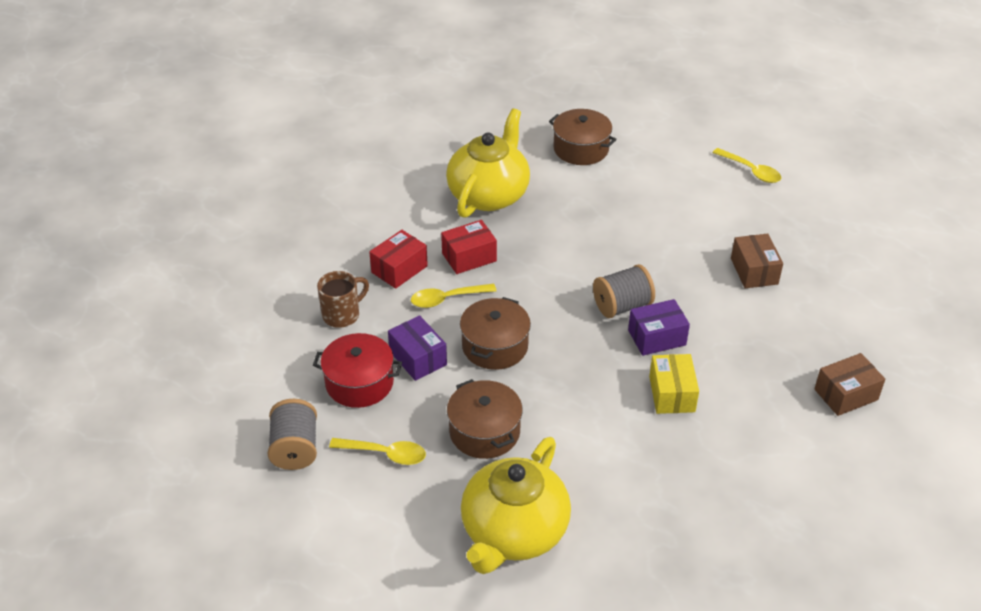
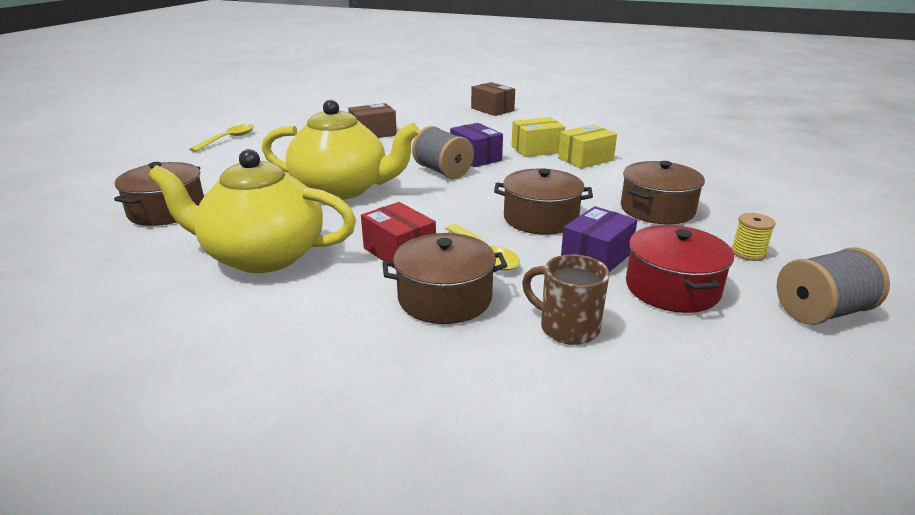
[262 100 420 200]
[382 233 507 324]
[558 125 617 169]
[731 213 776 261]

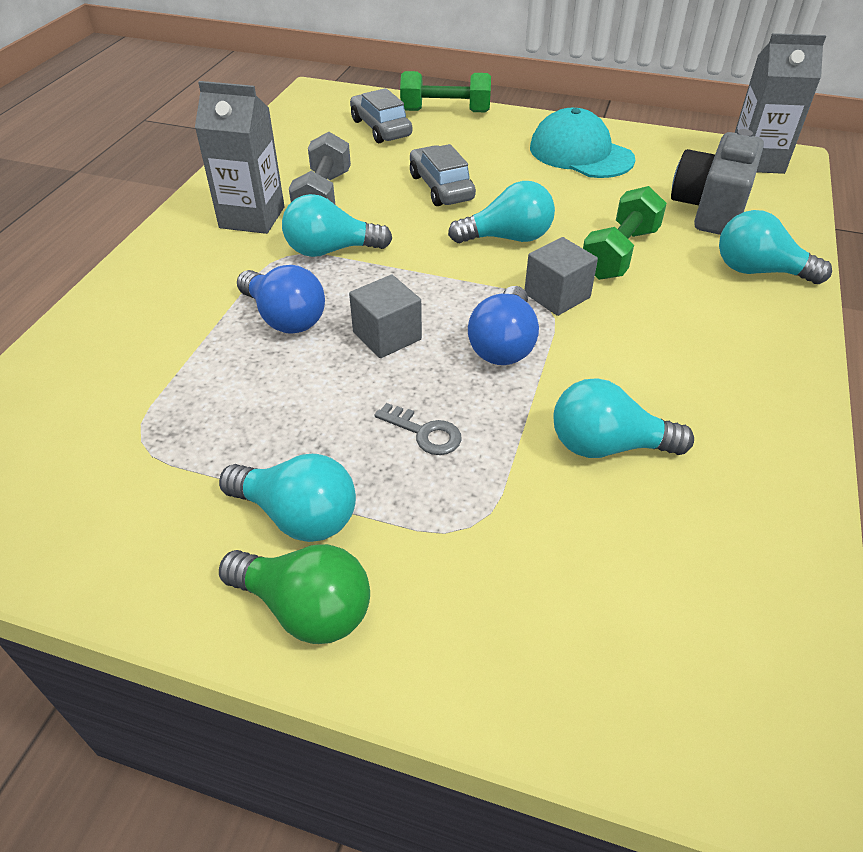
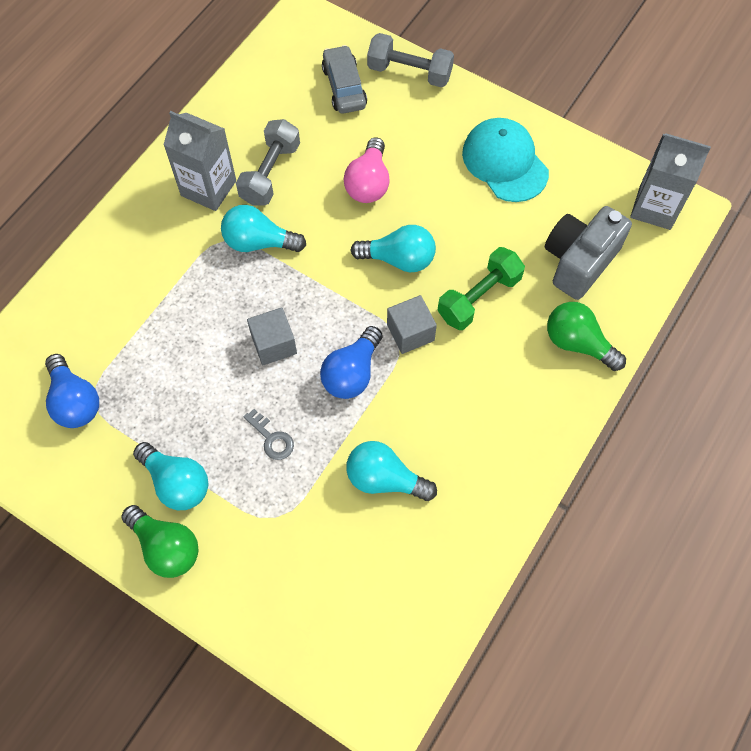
[45 354 99 428]
[344 137 390 203]
[367 33 454 87]
[547 302 626 371]

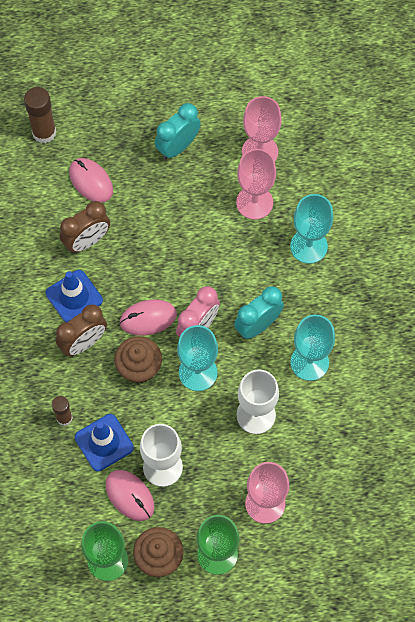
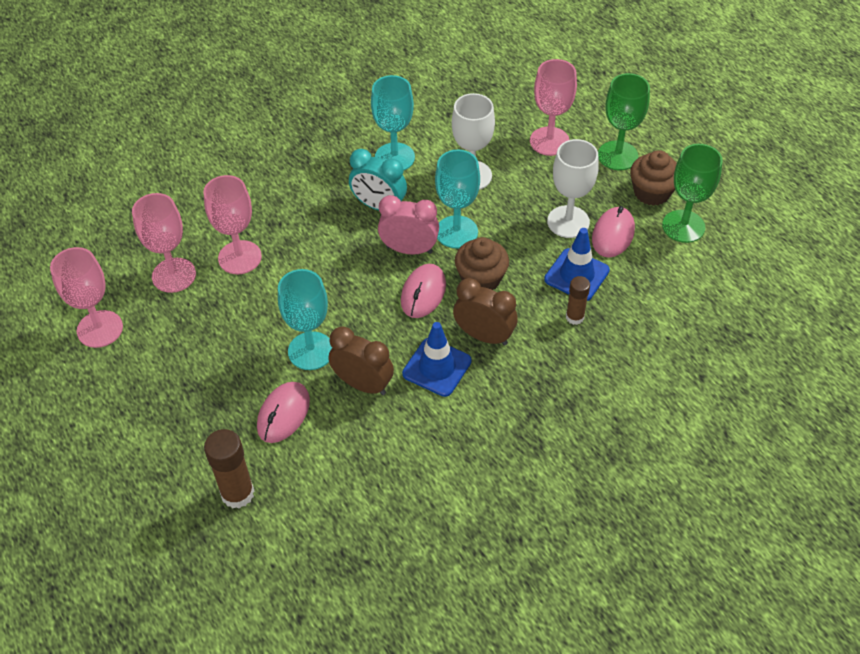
[50 247 123 348]
[278 269 332 370]
[401 264 446 318]
[155 103 201 160] (first image)

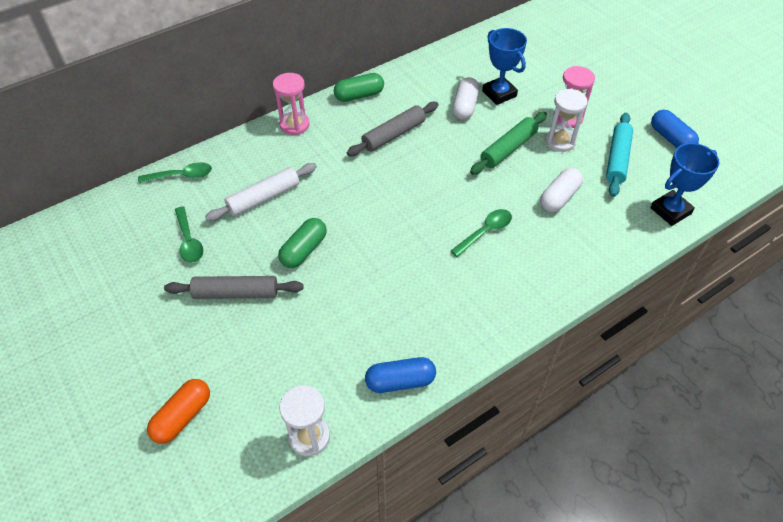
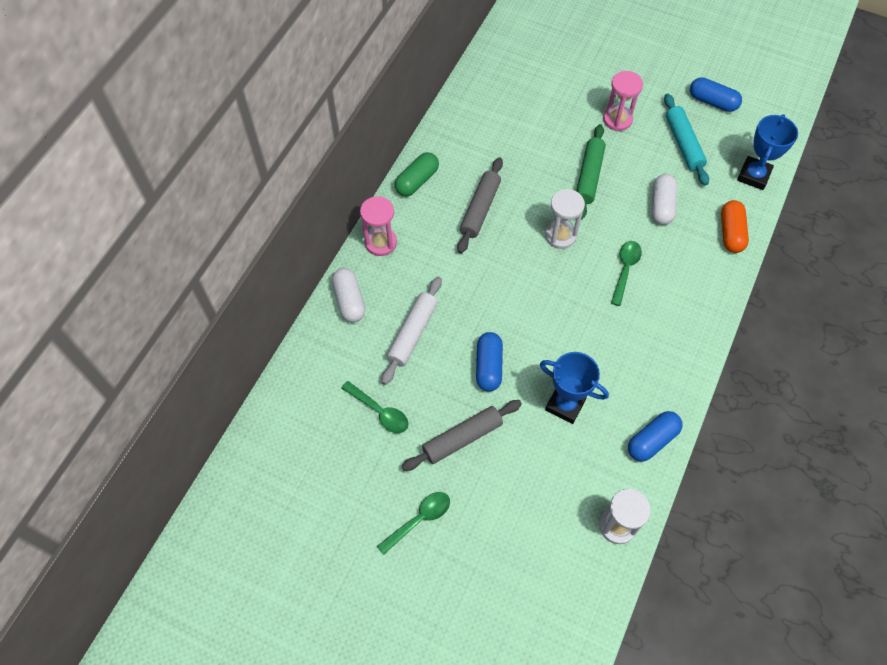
[332 268 365 322]
[377 492 450 555]
[476 332 503 392]
[540 352 609 424]
[545 189 585 249]
[721 200 749 253]

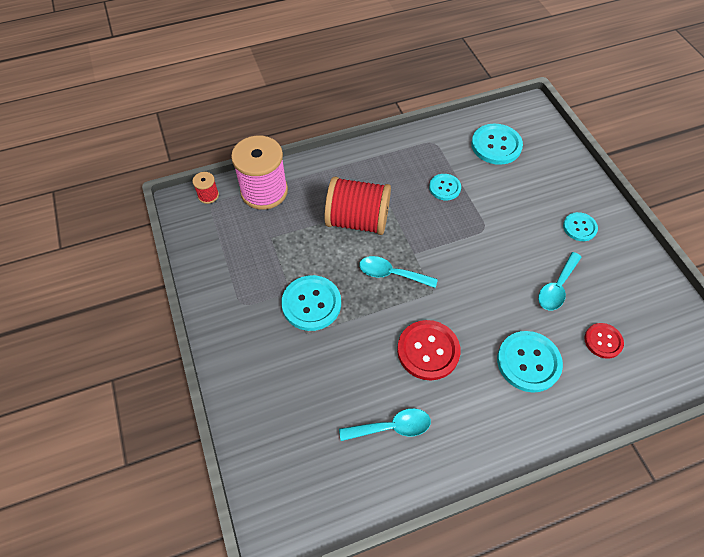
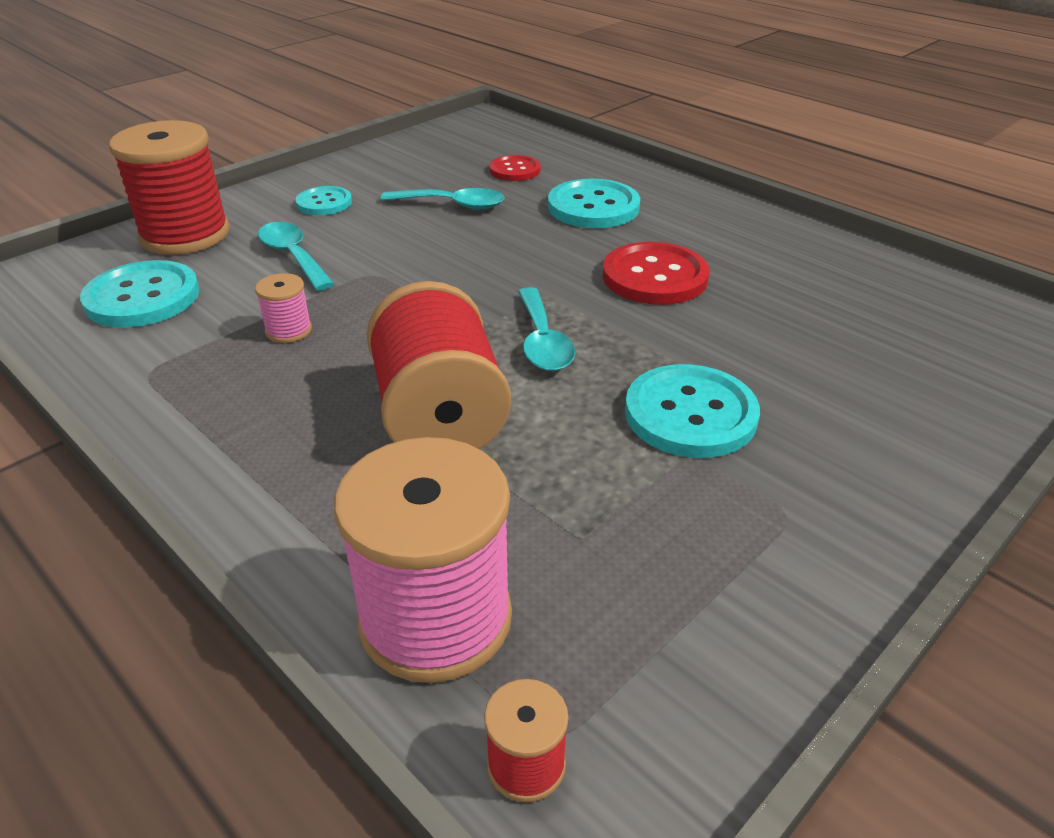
[109 120 230 255]
[255 273 312 343]
[258 222 334 291]

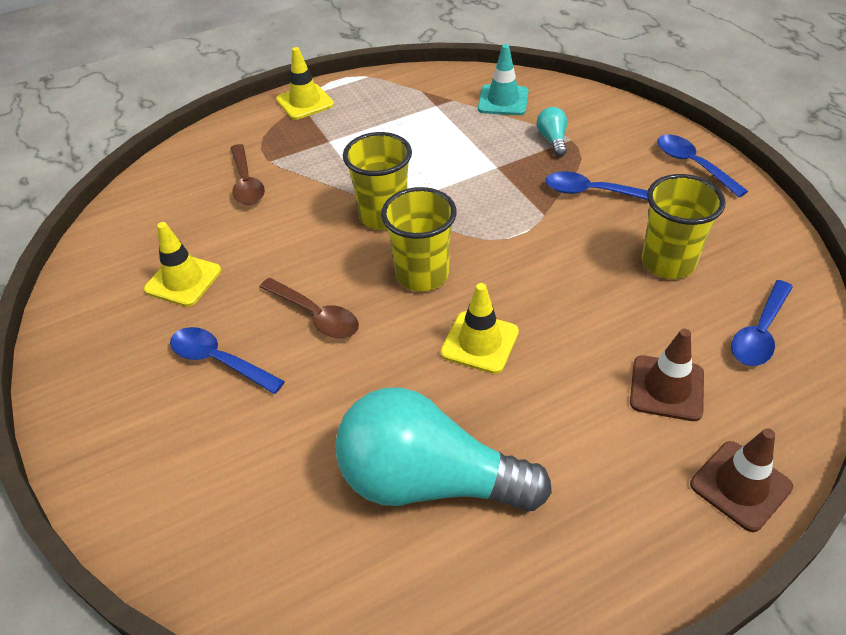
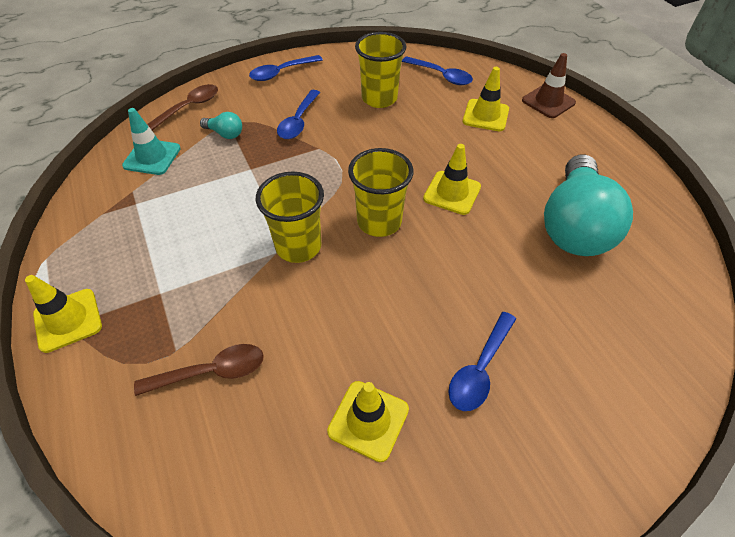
[147 84 218 130]
[200 112 242 139]
[463 67 509 131]

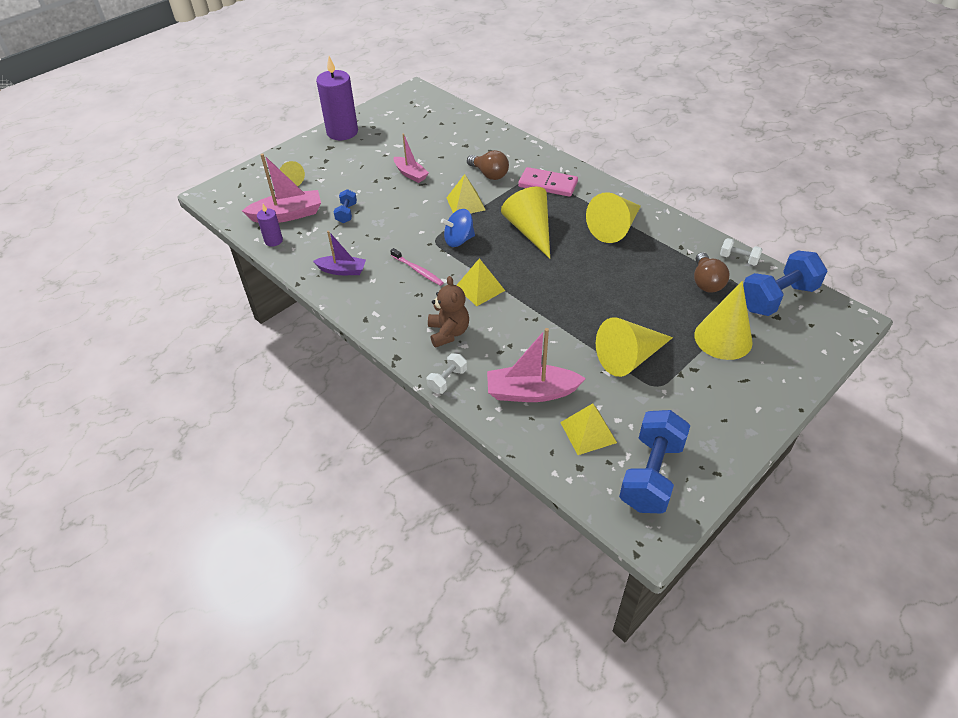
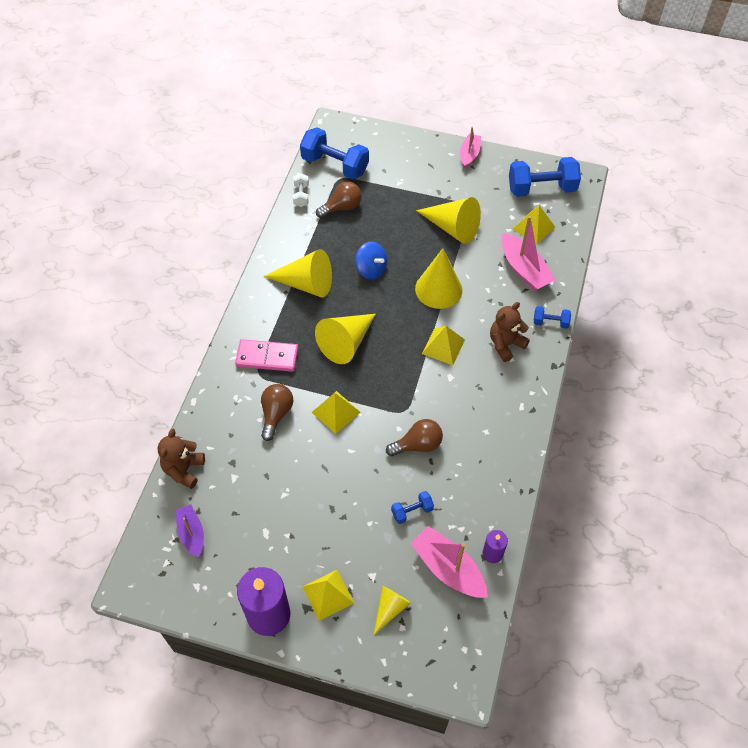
[158 428 205 489]
[175 504 204 558]
[235 339 298 372]
[302 570 354 621]
[355 241 387 280]
[386 419 443 456]
[415 248 462 309]
[460 127 481 168]
[534 306 571 329]
[390 248 444 286] (first image)

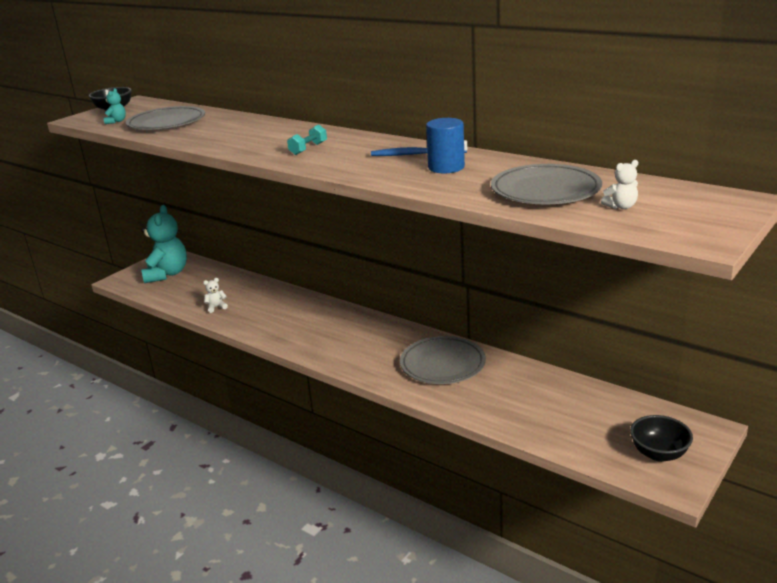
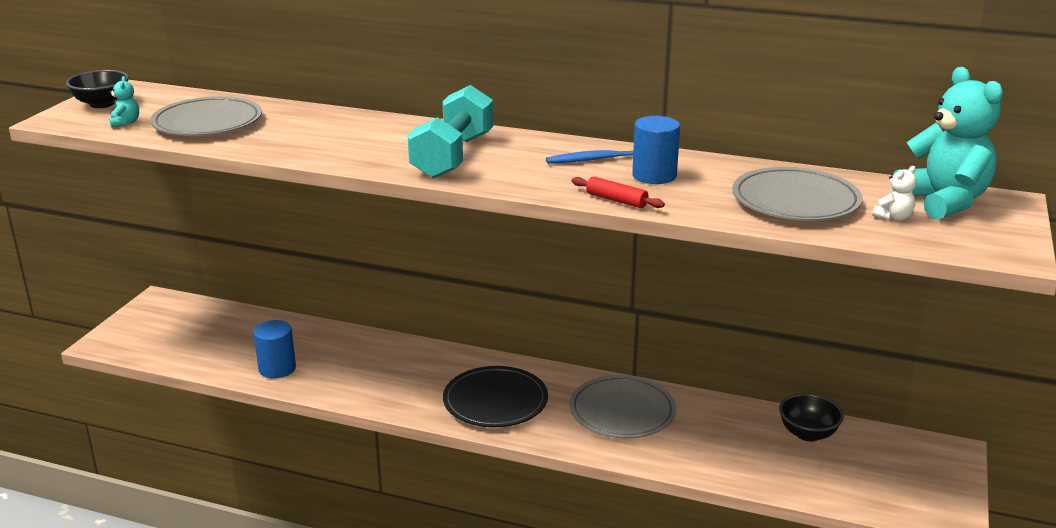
[253 320 296 379]
[408 85 494 179]
[443 366 548 427]
[572 176 665 208]
[779 393 844 441]
[892 67 1003 220]

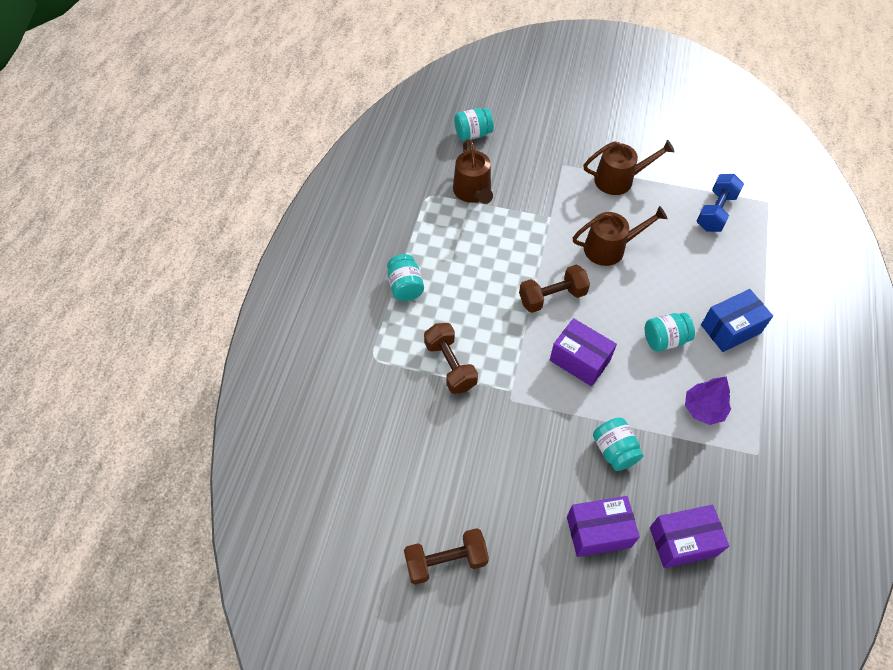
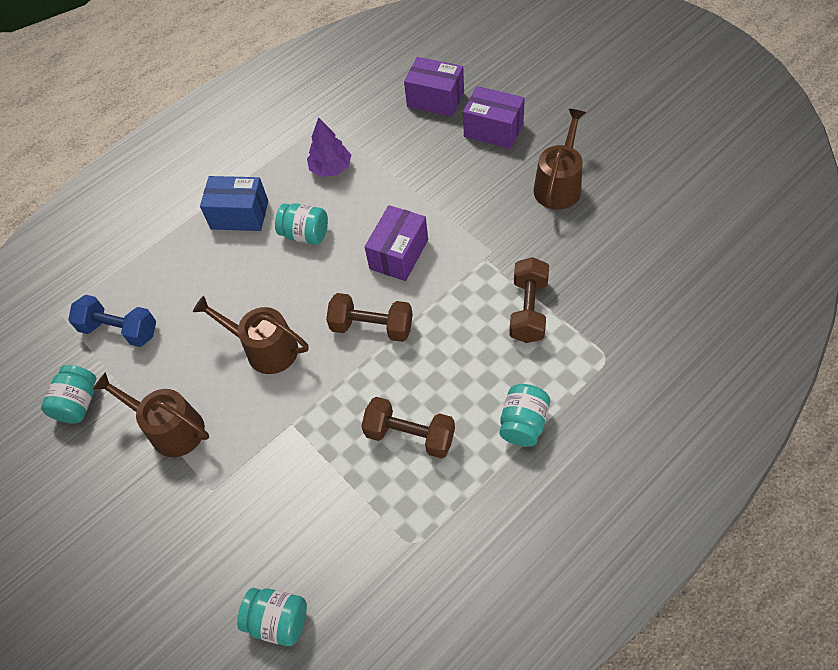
[41 365 96 424]
[68 295 156 347]
[361 397 455 459]
[365 205 428 281]
[534 109 586 210]

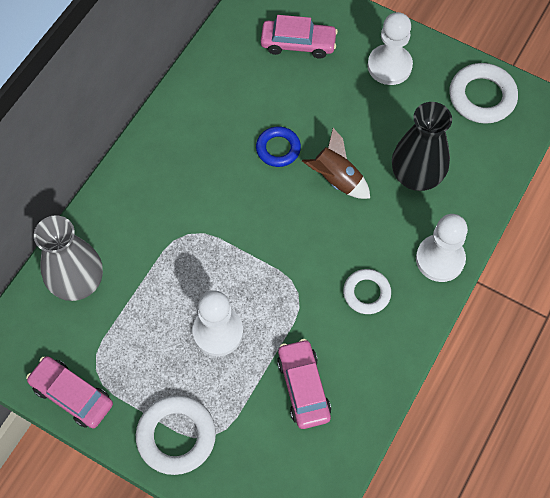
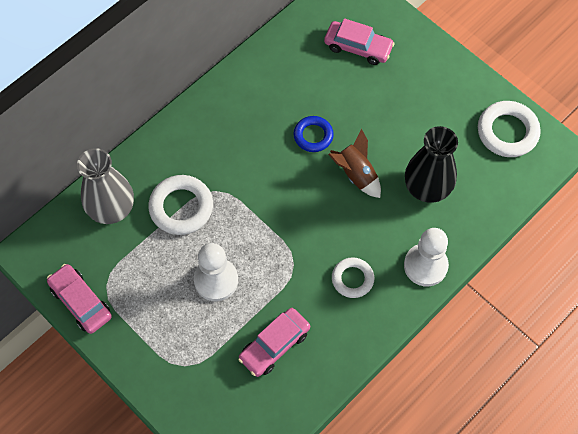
[148 175 213 235]
[238 308 310 377]
[368 12 413 85] (first image)

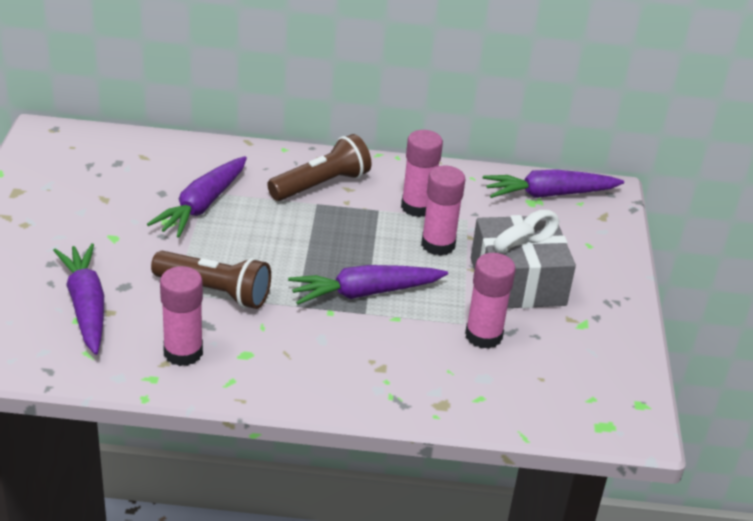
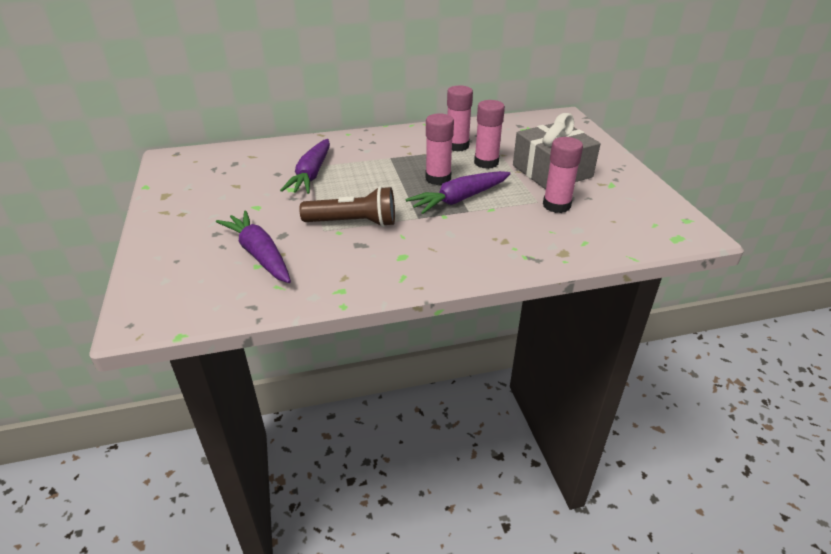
[426 114 454 185]
[267 134 372 201] (first image)
[483 169 624 198] (first image)

